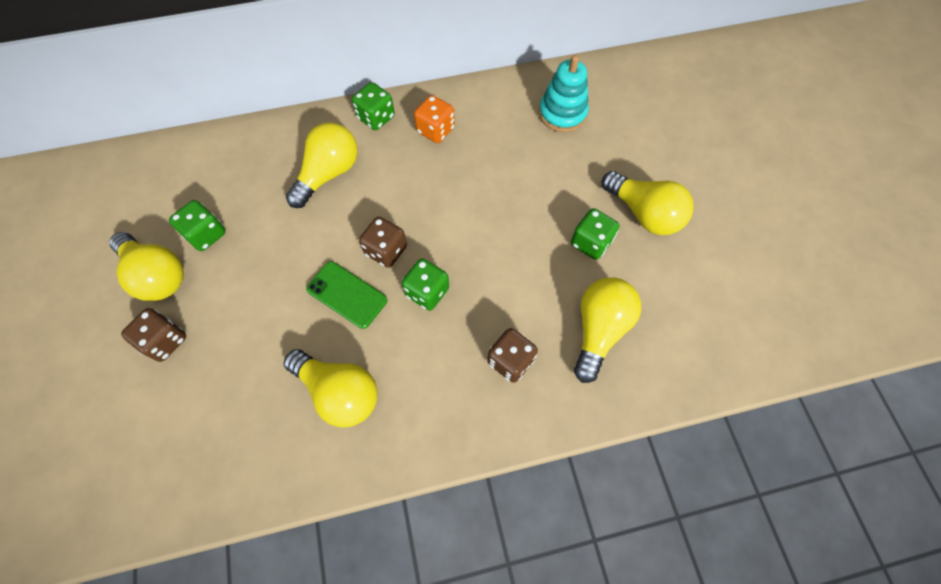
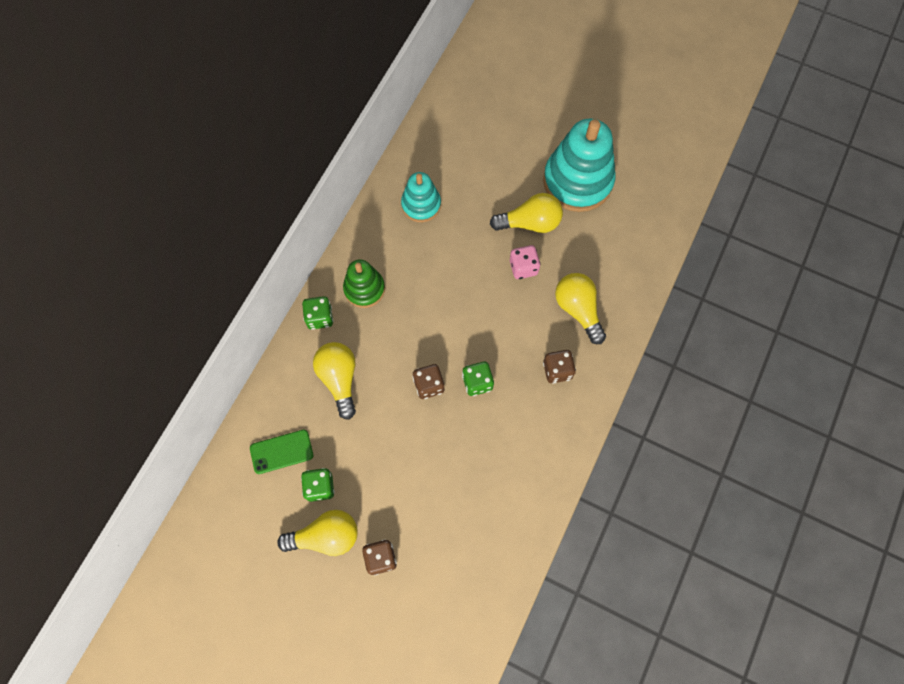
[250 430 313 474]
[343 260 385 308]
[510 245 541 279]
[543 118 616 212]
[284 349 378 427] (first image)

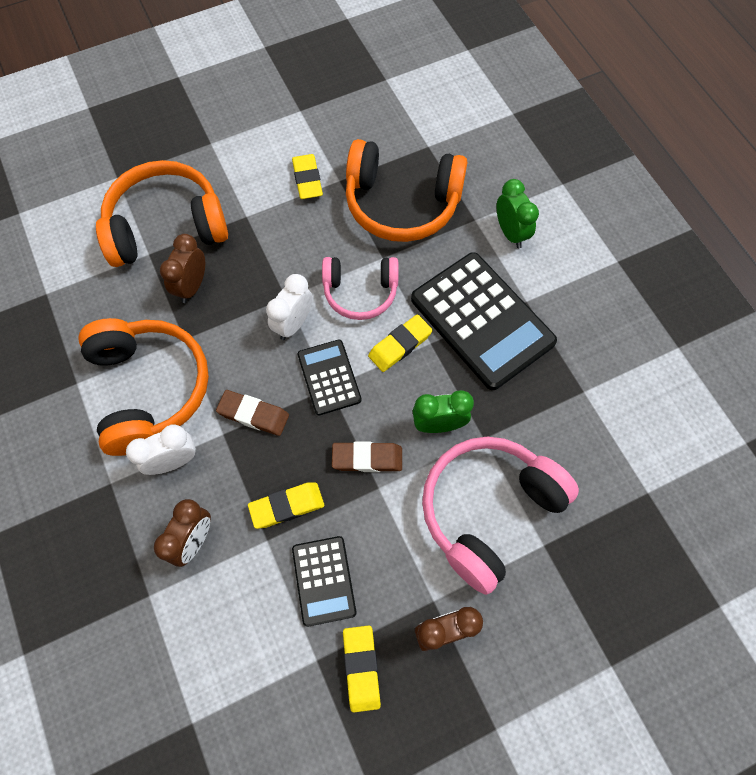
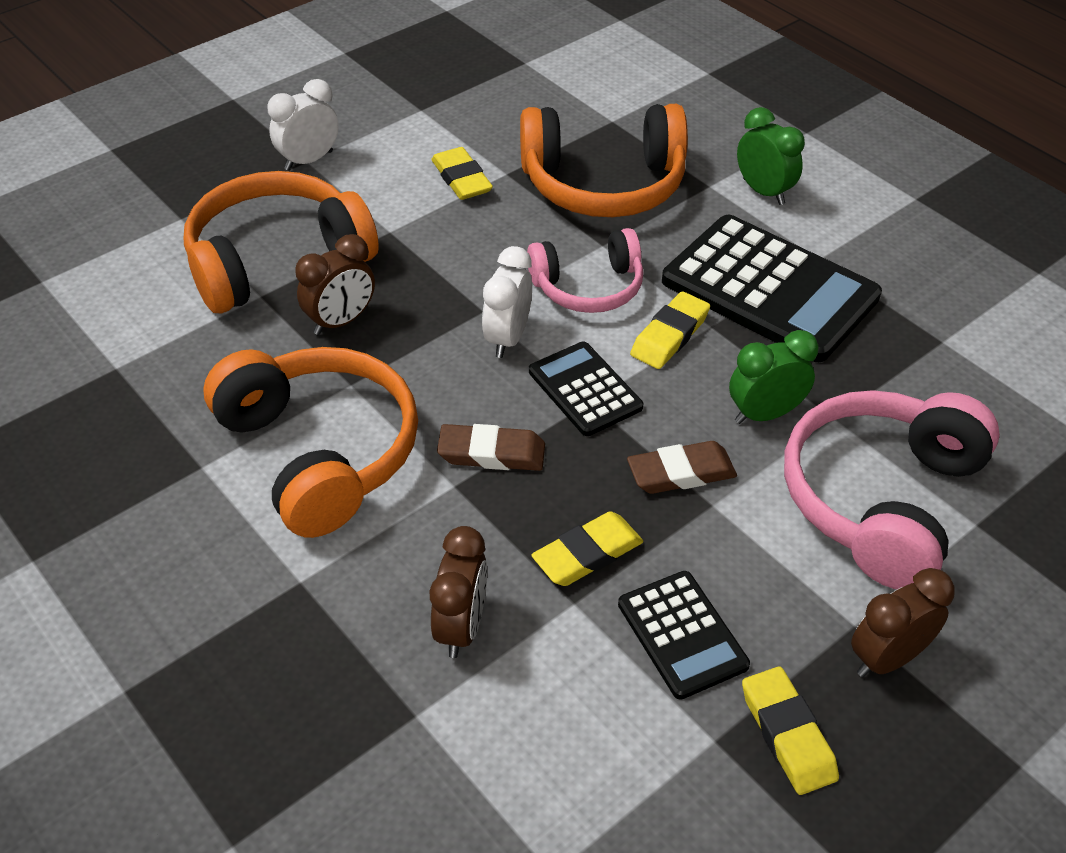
[267 79 339 171]
[295 234 375 335]

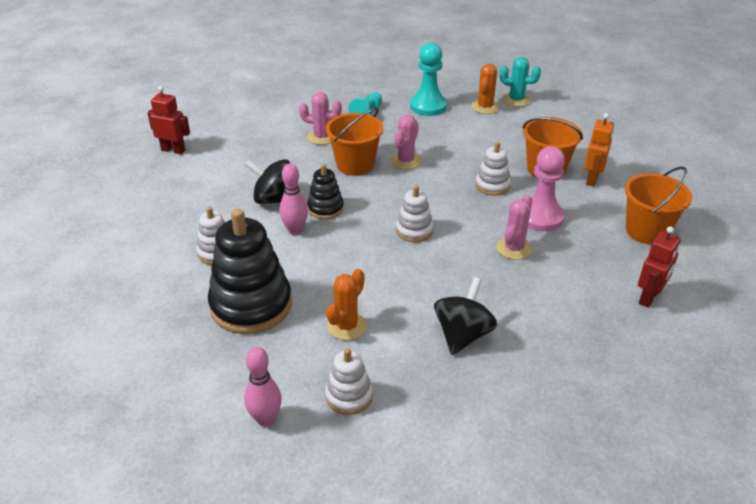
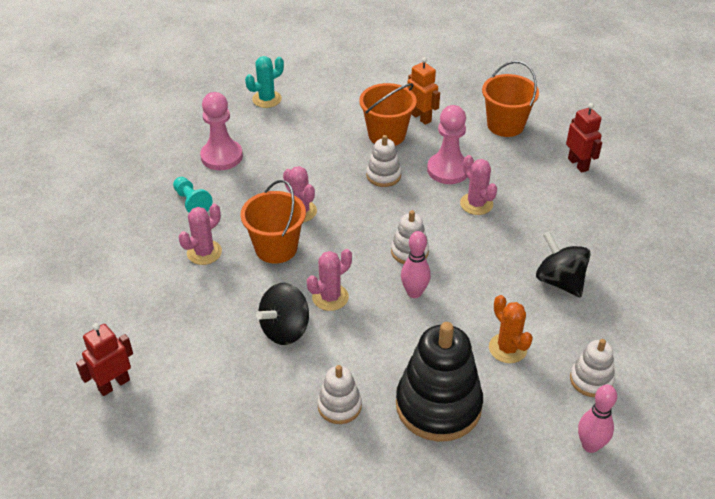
[200 92 243 170]
[307 249 352 311]
[401 231 431 298]
[471 64 499 114] (first image)

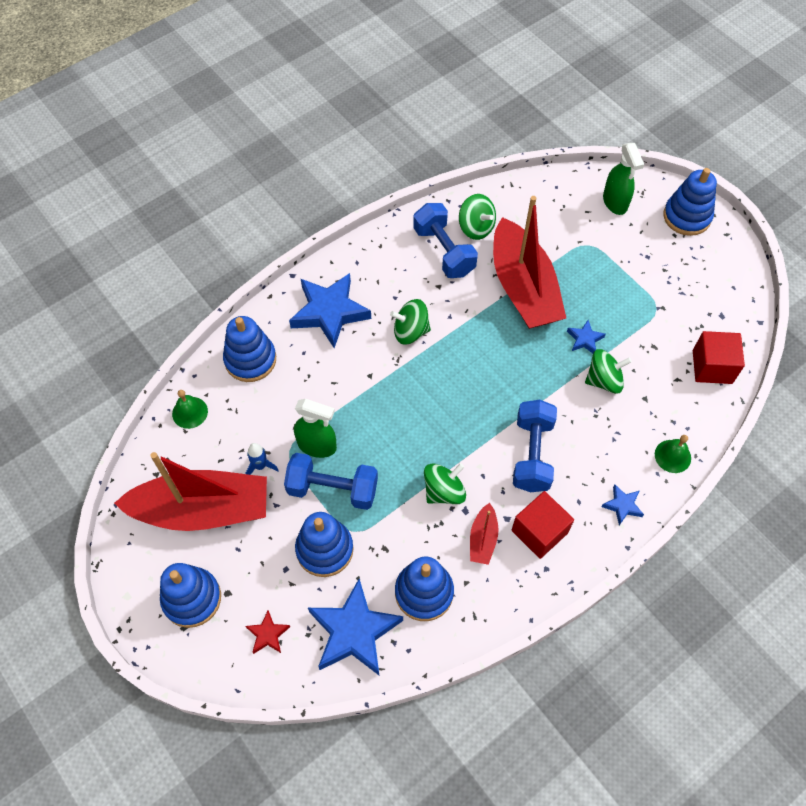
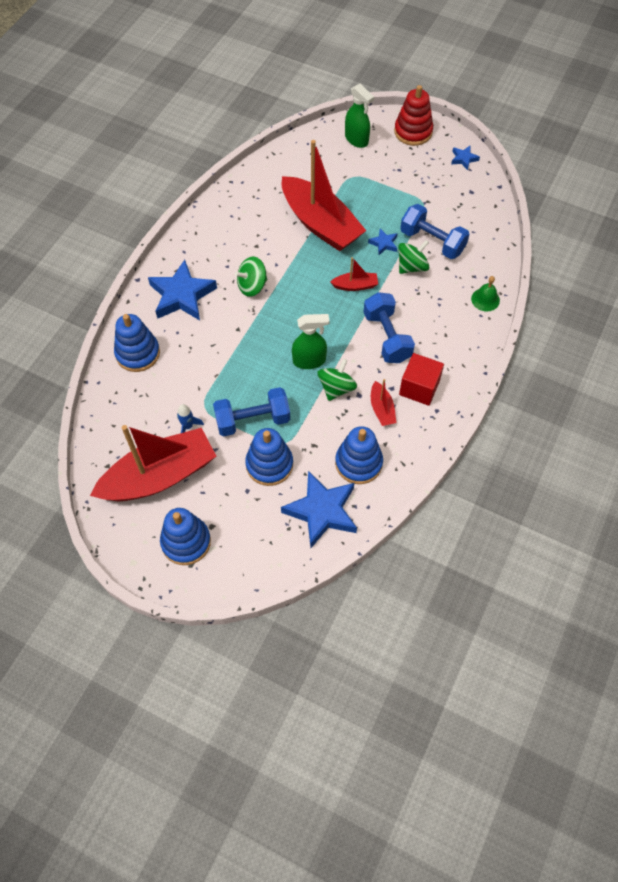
[292 314 329 369]
[330 257 378 291]
[394 85 433 146]
[400 204 469 259]
[451 146 480 170]
[172 390 208 429] (first image)
[245 611 290 654] (first image)
[459 194 496 240] (first image)
[693 331 745 384] (first image)

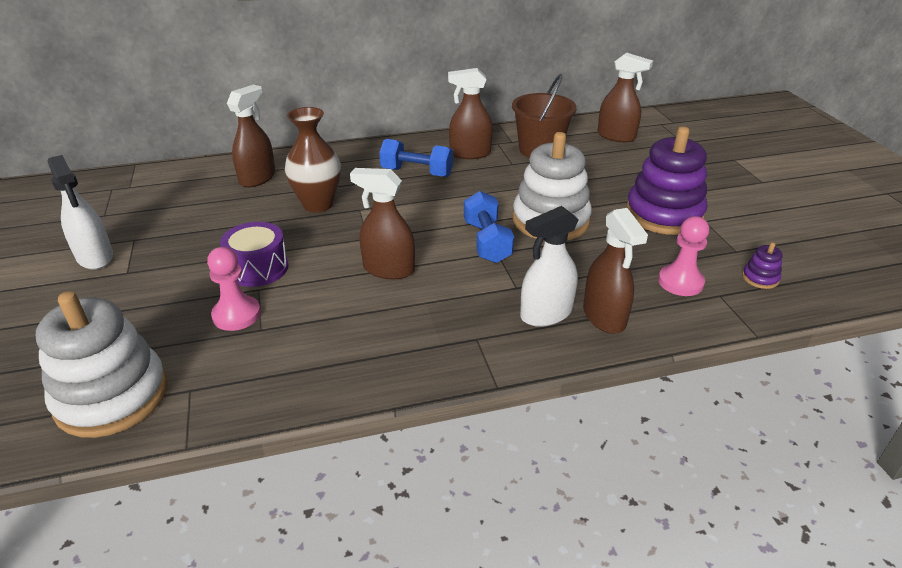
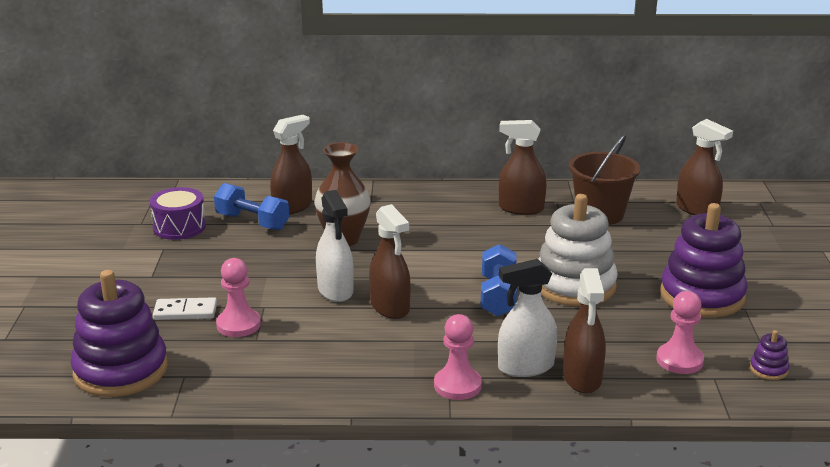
[70 270 168 397]
[150 187 206 240]
[153 297 217 320]
[214 183 289 230]
[316 190 354 302]
[369 204 411 319]
[434 314 482 400]

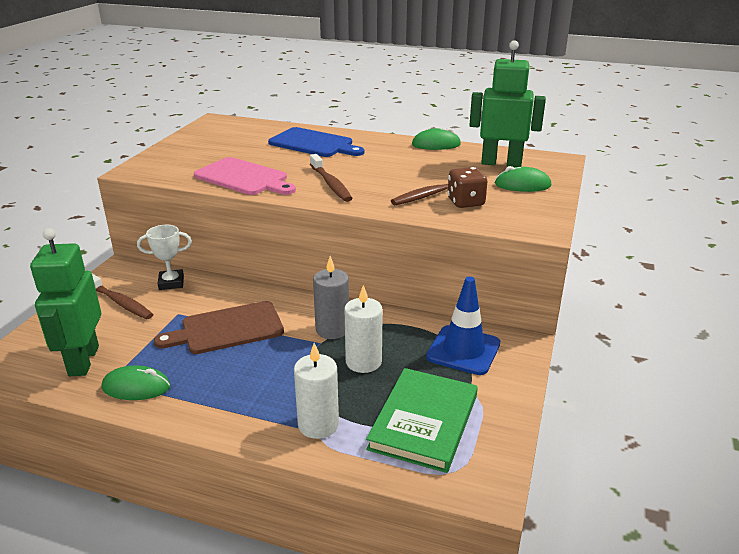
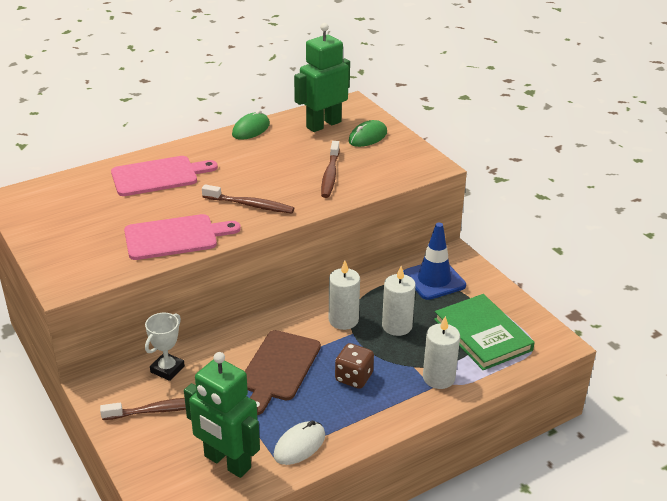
[111 156 218 196]
[273 421 325 465]
[329 261 360 330]
[335 343 374 389]

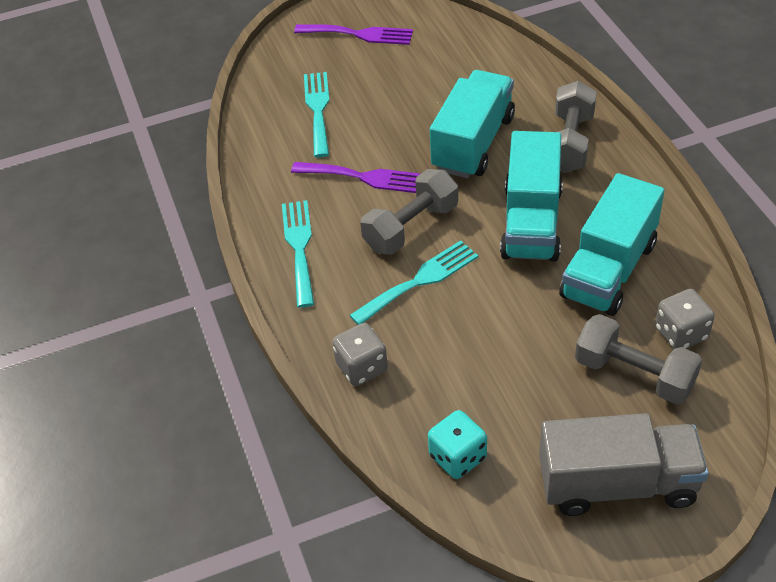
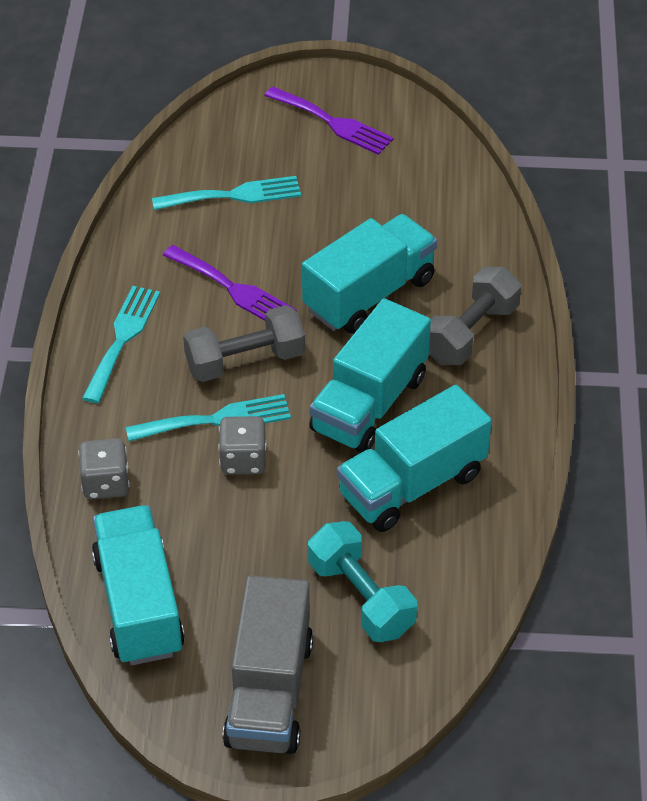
[92 505 185 665]
[152 176 301 210]
[218 416 267 475]
[223 575 313 754]
[308 521 417 642]

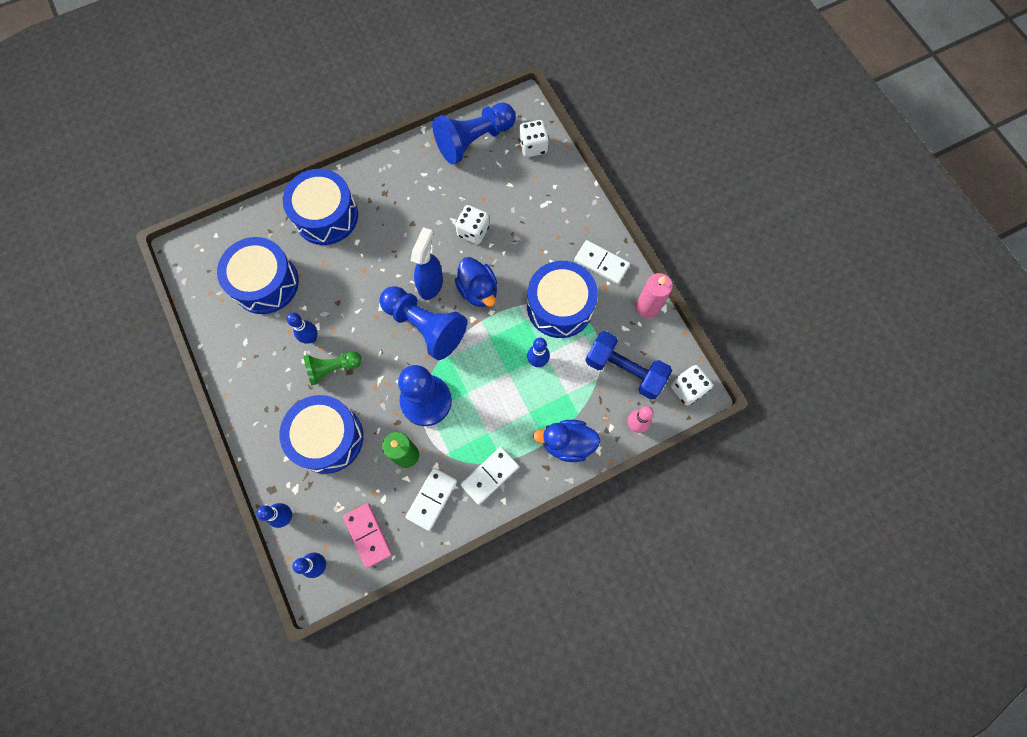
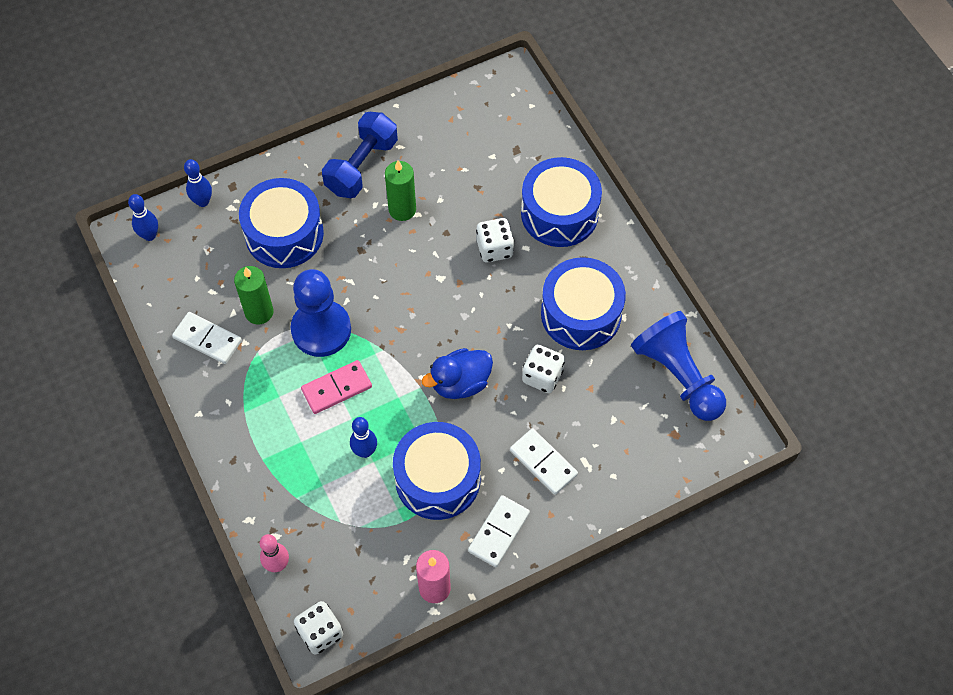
[301 360 372 414]
[322 112 398 198]
[385 160 416 221]
[476 218 514 263]
[510 428 578 495]
[541 257 626 350]
[304 351 362 385] (first image)
[379 286 467 360] (first image)
[411 227 443 300] (first image)
[533 420 601 462] (first image)

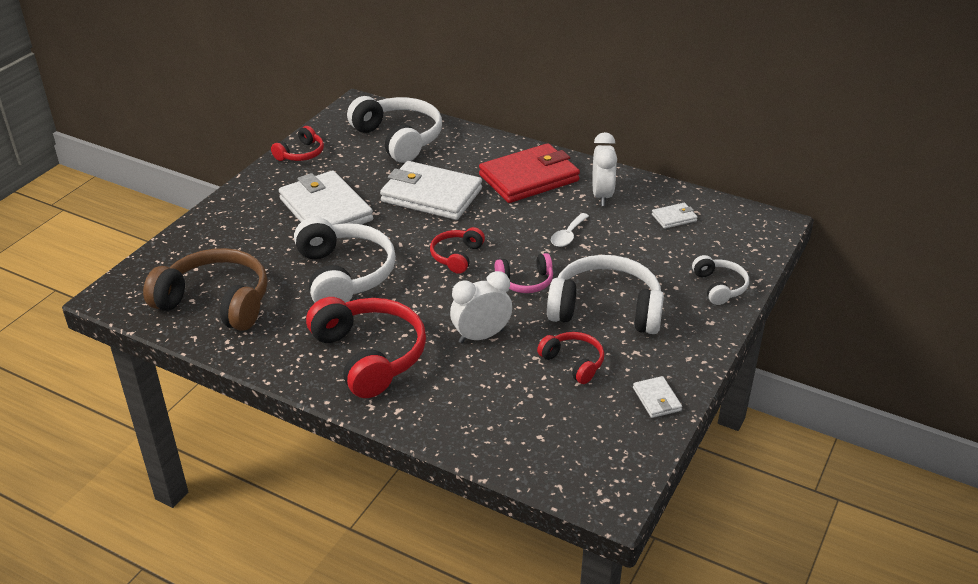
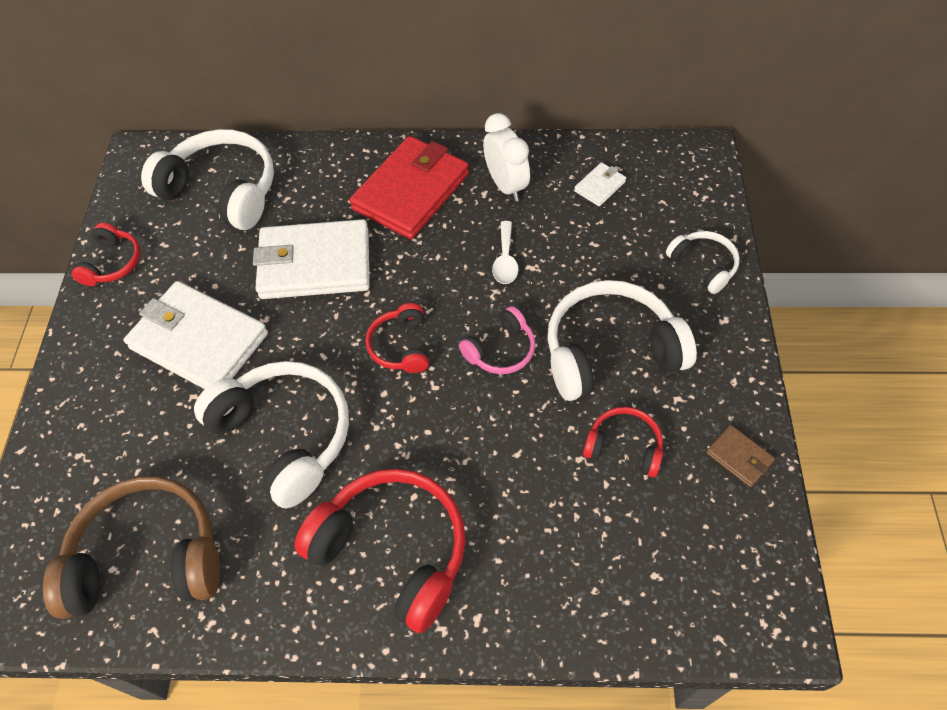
[706 425 775 487]
[450 271 512 343] (first image)

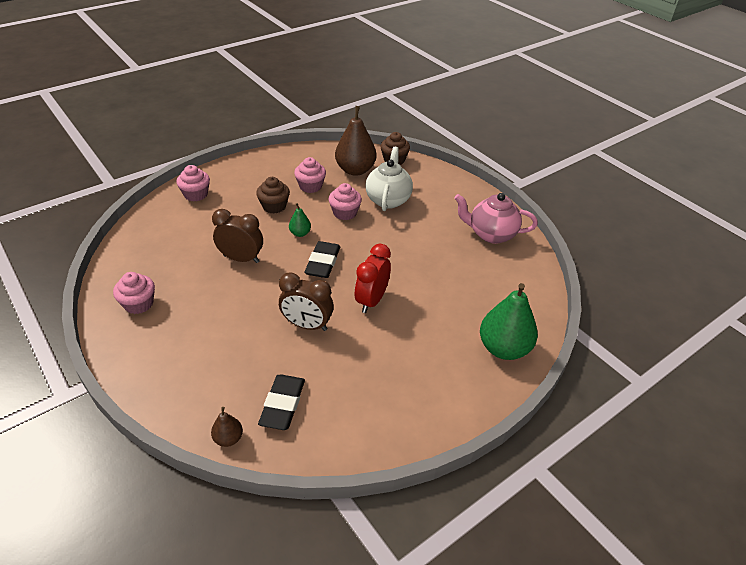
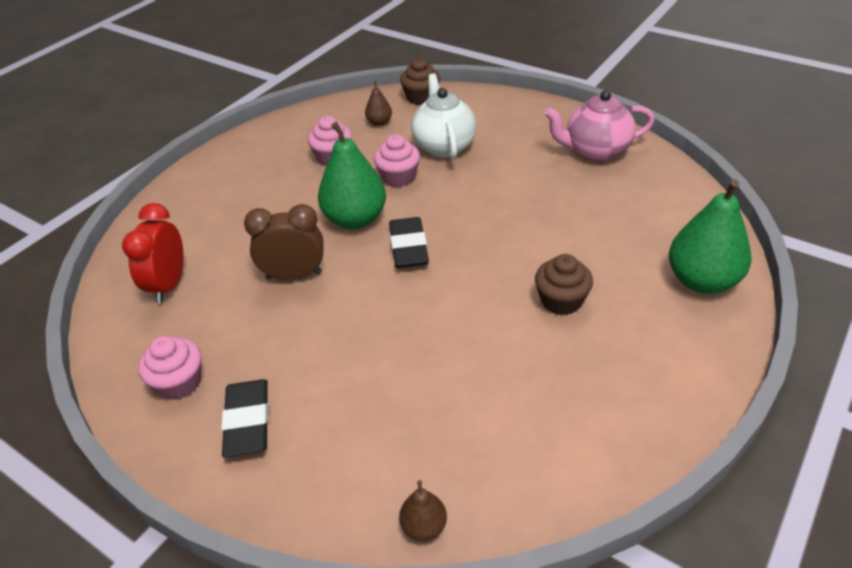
[122 203 183 303]
[221 379 269 458]
[318 122 386 229]
[365 81 392 126]
[535 254 593 315]
[176 165 210 201] (first image)
[279 272 334 331] (first image)

